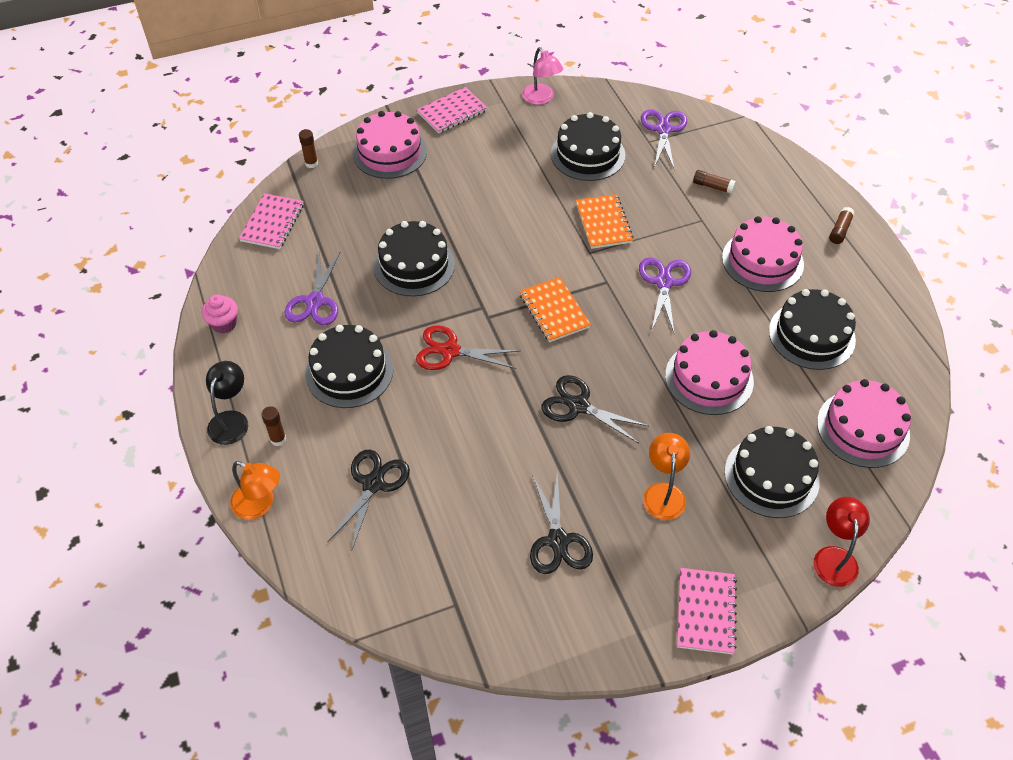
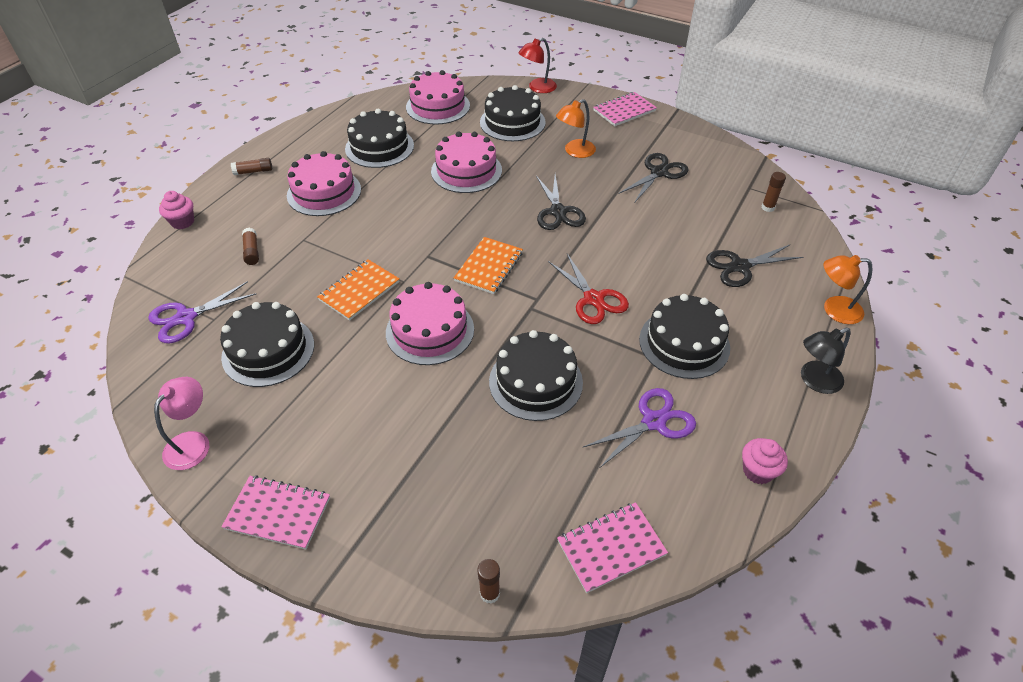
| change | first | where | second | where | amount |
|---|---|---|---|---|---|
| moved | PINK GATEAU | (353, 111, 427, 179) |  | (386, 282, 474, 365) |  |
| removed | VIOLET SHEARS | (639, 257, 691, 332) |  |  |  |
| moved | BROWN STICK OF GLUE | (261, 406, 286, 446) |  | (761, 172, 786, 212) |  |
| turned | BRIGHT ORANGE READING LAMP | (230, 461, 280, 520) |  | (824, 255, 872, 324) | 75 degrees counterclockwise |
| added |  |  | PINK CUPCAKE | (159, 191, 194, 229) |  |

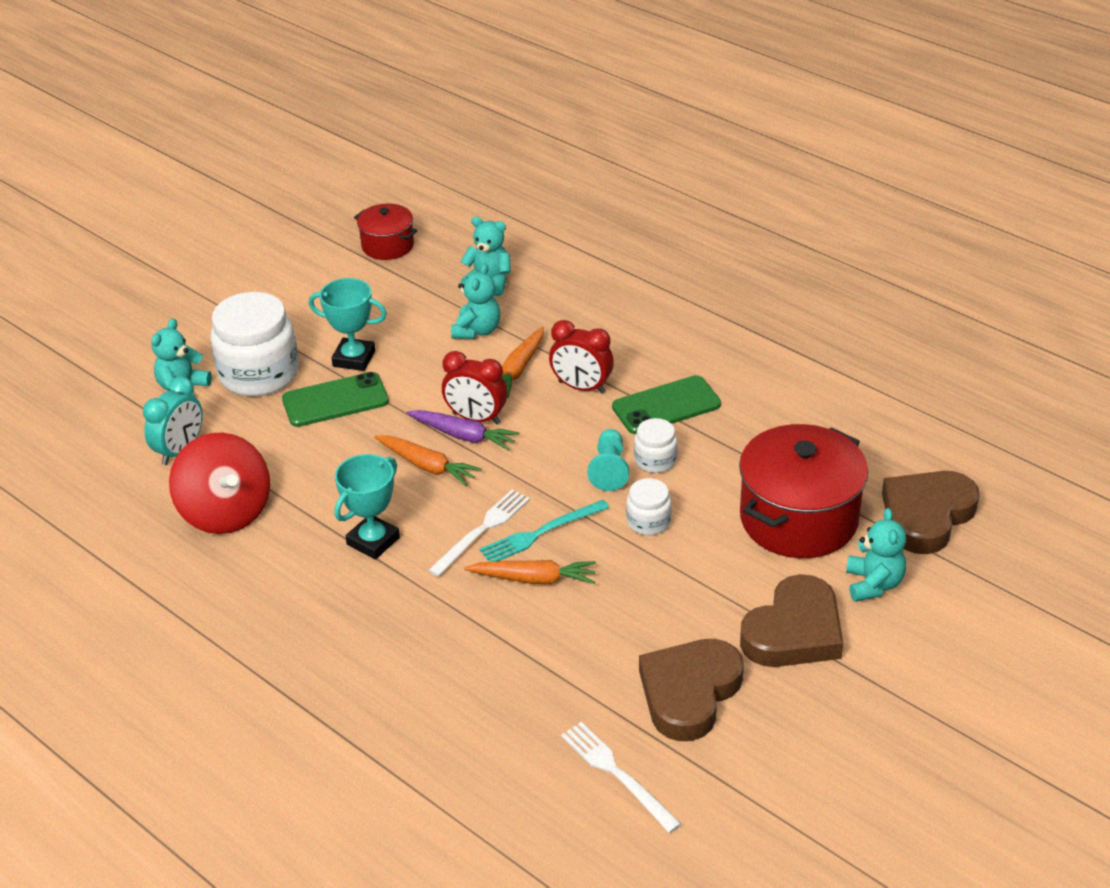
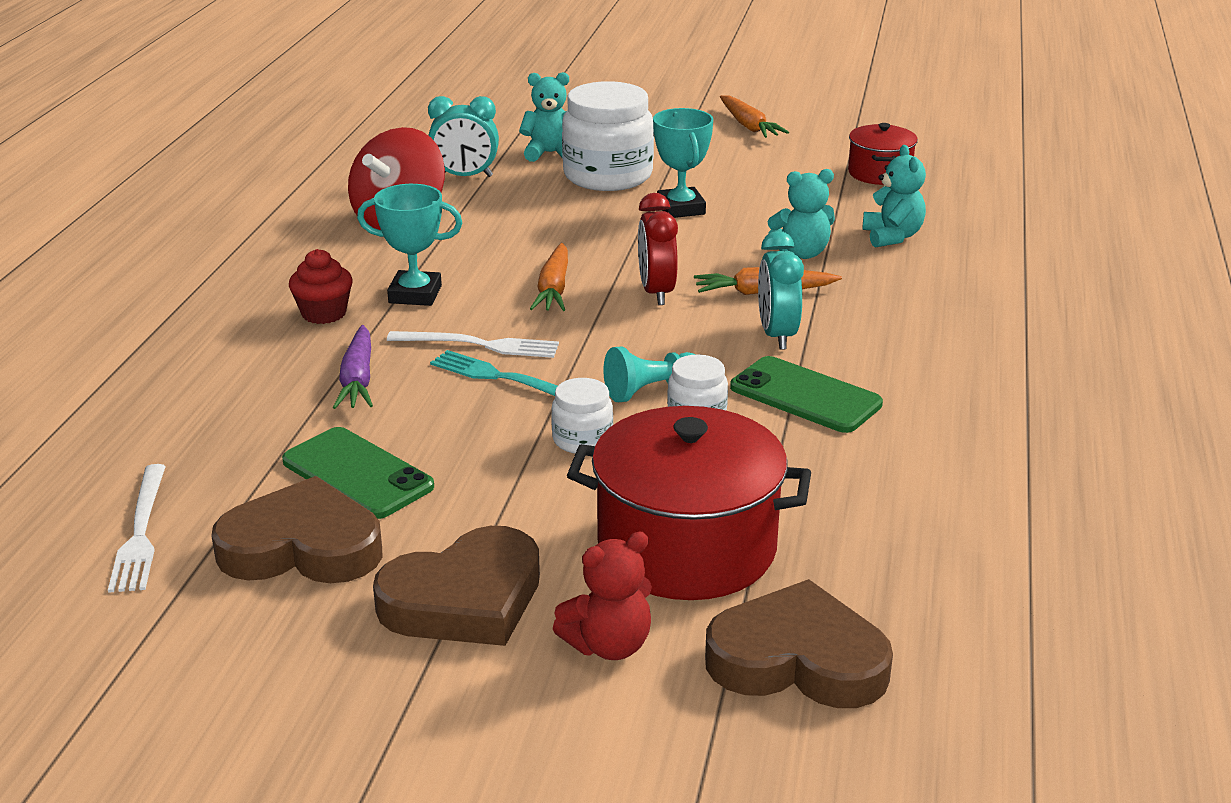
| change | first | where | second | where | amount |
|---|---|---|---|---|---|
| recoloured | CRIMSON ALARM CLOCK | (549, 320, 614, 394) | AQUA ALARM CLOCK | (758, 231, 804, 350) |  |
| moved | LEAF-GREEN MOBILE PHONE | (282, 372, 389, 427) |  | (282, 427, 434, 519) |  |
| moved | VIOLET TOY CARROT | (407, 410, 520, 451) |  | (333, 325, 373, 409) |  |
| recoloured | AQUA TEDDY | (846, 508, 906, 602) | CRIMSON TEDDY | (553, 532, 652, 660) |  |
| moved | BRIGHT ORANGE TOY CARROT | (464, 560, 596, 584) |  | (720, 95, 789, 138) |  |
| turned | BROWN HEART | (740, 574, 843, 667) |  | (373, 526, 540, 646) | 45 degrees counterclockwise |
| turned | WHITE TABLE FORK | (561, 722, 681, 833) |  | (108, 464, 166, 593) | 150 degrees clockwise |
| added |  |  | CRIMSON CUPCAKE | (289, 249, 353, 324) |  |

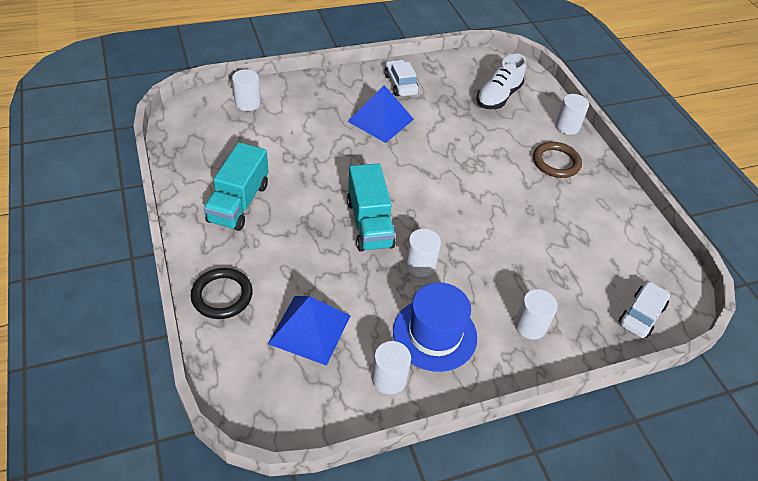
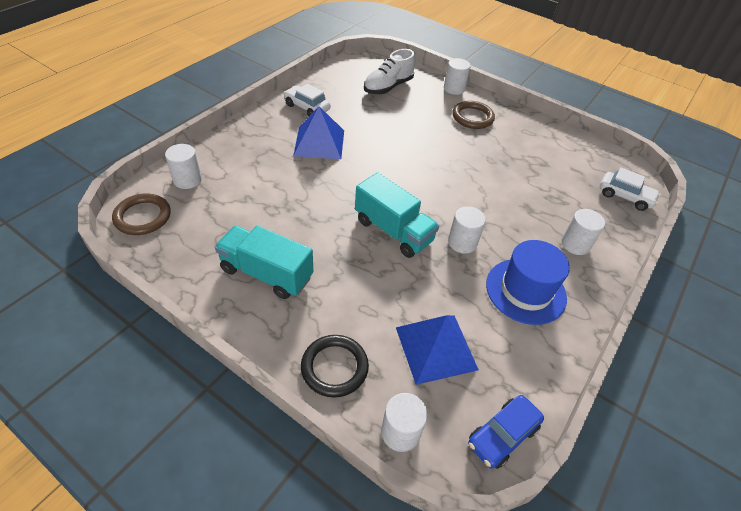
| change | first | where | second | where | amount |
|---|---|---|---|---|---|
| turned | WHITE SNEAKER | (476, 54, 526, 109) |  | (364, 49, 415, 94) | 45 degrees clockwise |
| turned | AQUA TRUCK | (204, 142, 268, 231) |  | (215, 226, 313, 299) | 135 degrees clockwise |
| turned | WHITE TOY CAR | (618, 281, 670, 338) |  | (600, 167, 661, 211) | 120 degrees clockwise |
| moved | WHITE CYLINDER SHAPE | (372, 341, 411, 394) |  | (381, 393, 428, 452) |  |
| added |  |  | BROWN TORUS | (112, 193, 171, 235) |  |
| added |  |  | COBALT TOY CAR | (468, 395, 544, 469) |  |

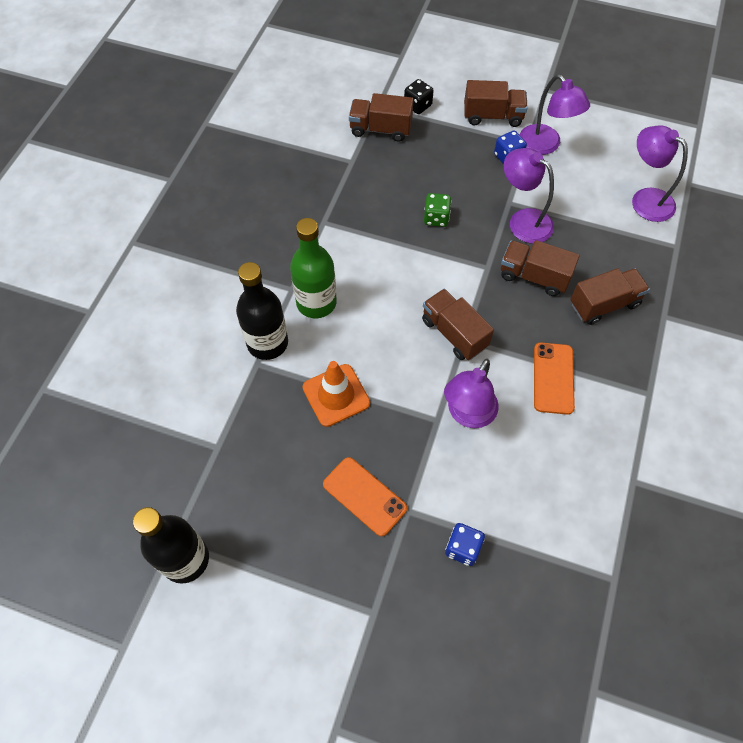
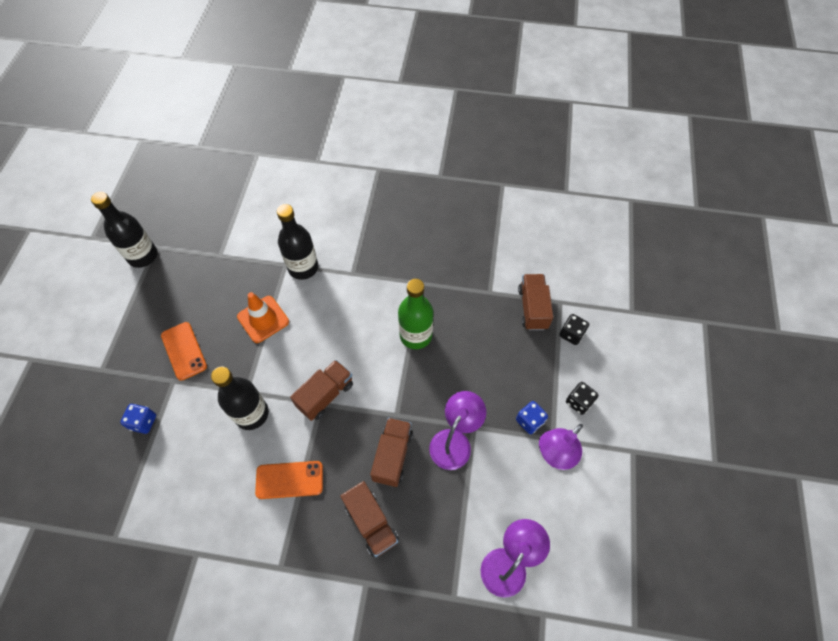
| change | first | where | second | where | amount |
|---|---|---|---|---|---|
| replaced | BROWN TRUCK | (464, 80, 528, 127) | BLACK DICE | (566, 382, 598, 415) |  |
| removed | LEAF-GREEN DICE | (424, 193, 451, 227) |  |  |  |
| moved | LEAF-GREEN BOTTLE | (290, 218, 337, 318) |  | (398, 279, 433, 349) |  |
| replaced | VIOLET READING LAMP | (444, 359, 499, 428) | BLACK BOTTLE | (211, 367, 269, 430) |  |
| turned | BRIGHT ORANGE MOBILE PHONE | (323, 457, 407, 536) |  | (161, 322, 207, 381) | 60 degrees counterclockwise |

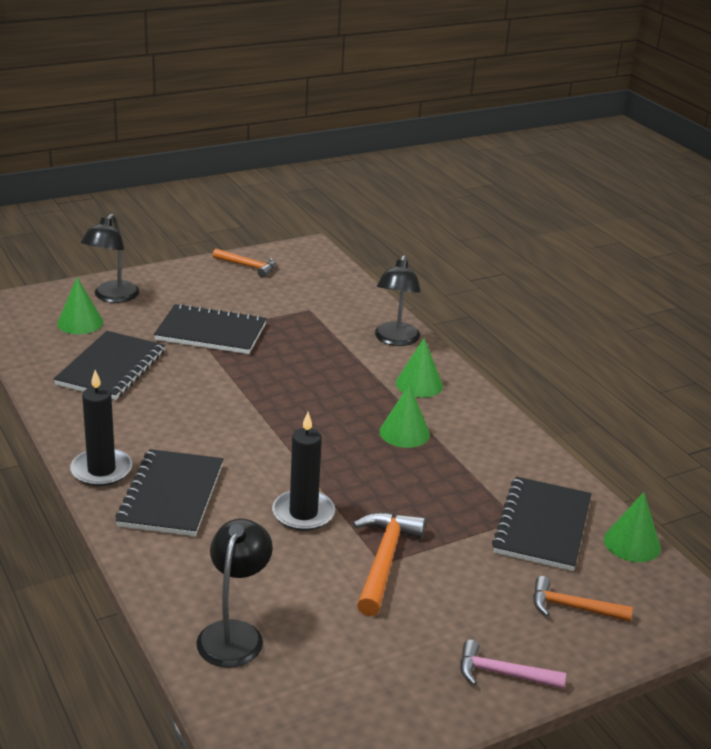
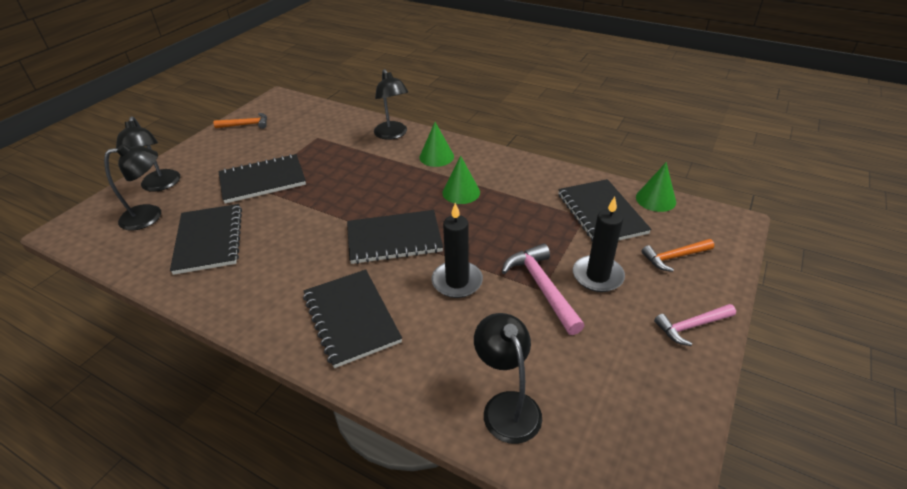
| change | first | where | second | where | amount |
|---|---|---|---|---|---|
| replaced | LEAF-GREEN CONE SHAPE | (57, 278, 103, 334) | BLACK READING LAMP | (104, 144, 161, 231) |  |
| moved | BLACK WAX CANDLE | (70, 370, 132, 487) |  | (573, 197, 625, 292) |  |
| recoloured | BRIGHT ORANGE CARPENTER'S HAMMER | (353, 512, 426, 616) | PINK CARPENTER'S HAMMER | (502, 244, 585, 335) |  |
| added |  |  | BLACK NOTEBOOK | (347, 210, 443, 264) |  |

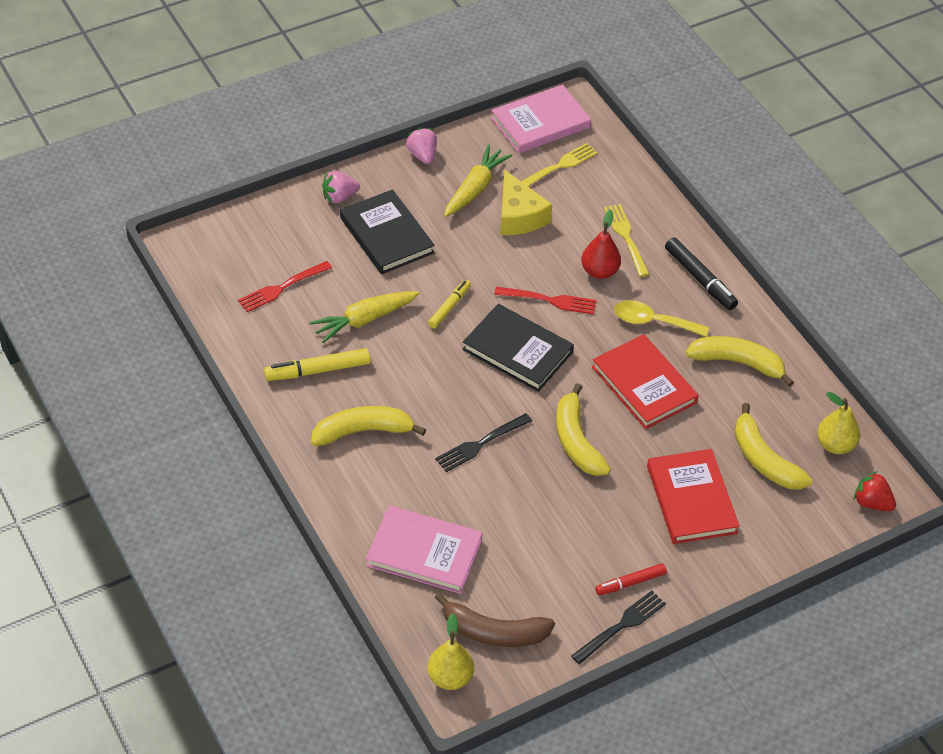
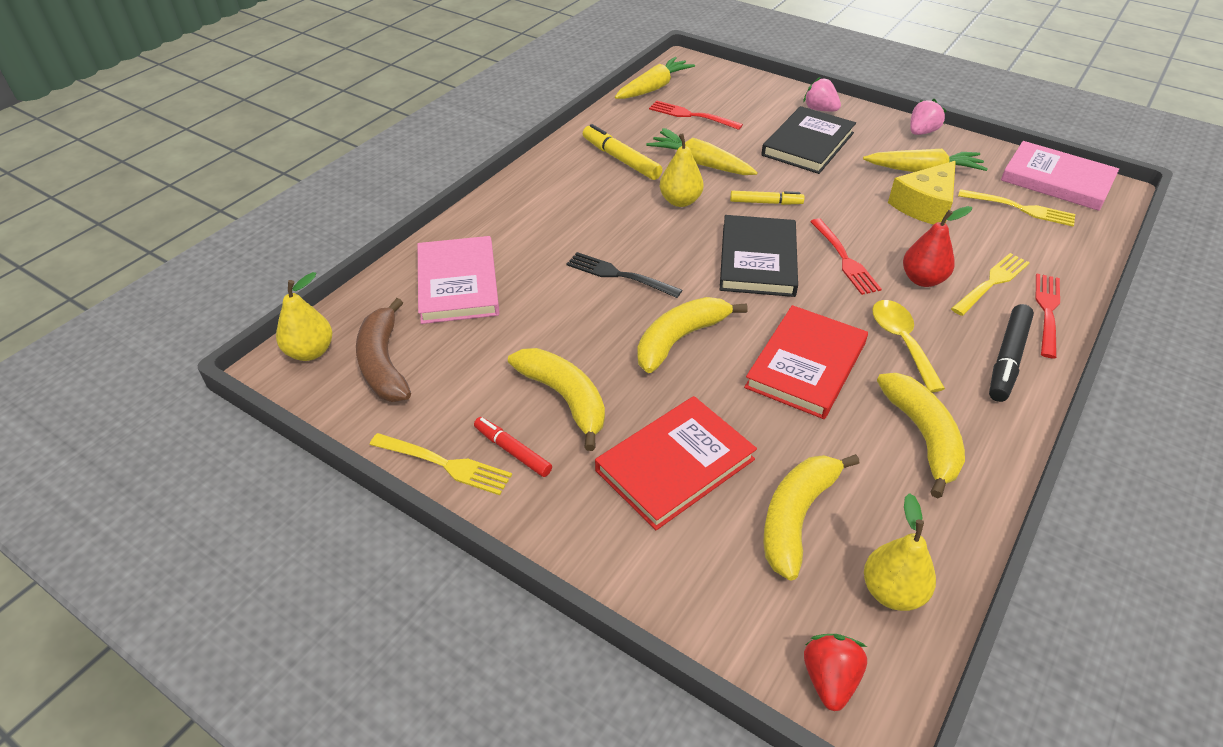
| change | first | where | second | where | amount |
|---|---|---|---|---|---|
| moved | GOLDEN TOY BANANA | (311, 406, 426, 446) |  | (508, 348, 605, 451) |  |
| recoloured | BLACK TABLE FORK | (571, 591, 666, 664) | GOLDEN TABLE FORK | (370, 433, 512, 495) |  |
| added |  |  | GOLDEN TOY CARROT | (615, 57, 695, 99) |  |
| added |  |  | GOLDEN PEAR | (660, 128, 704, 207) |  |
| added |  |  | CRIMSON TABLE FORK | (1035, 274, 1060, 359) |  |

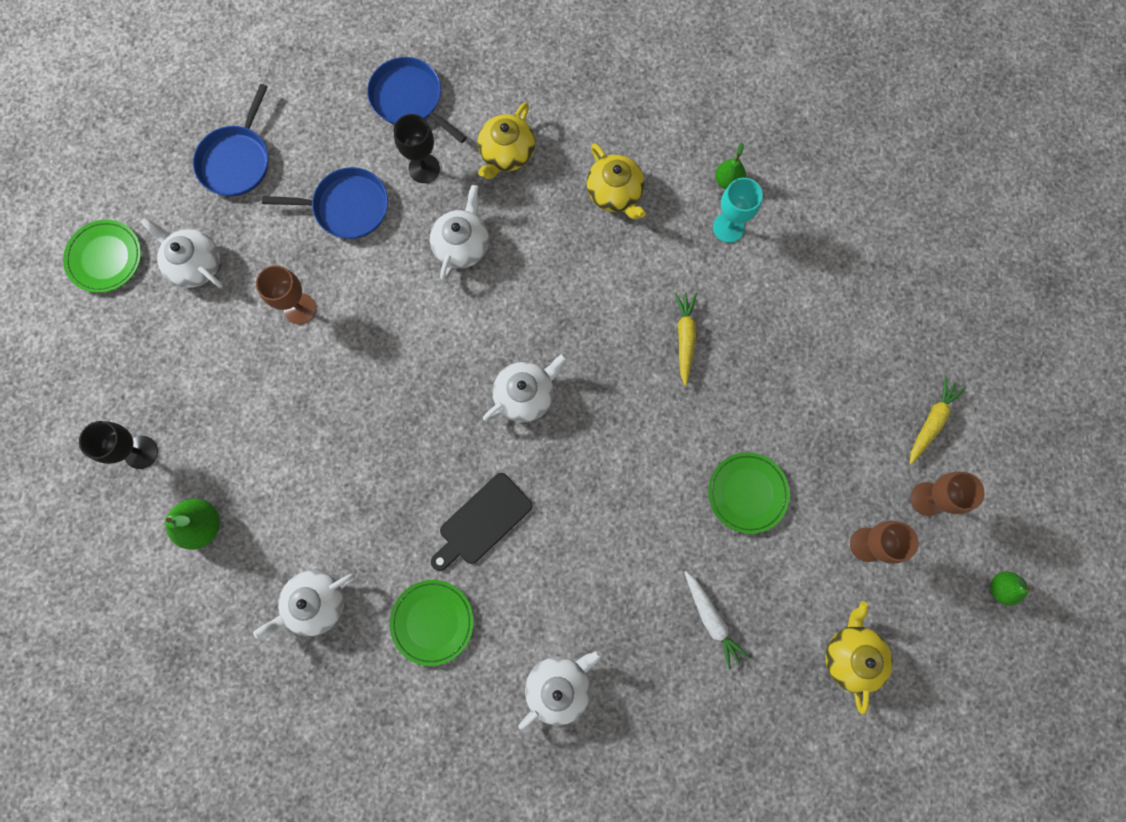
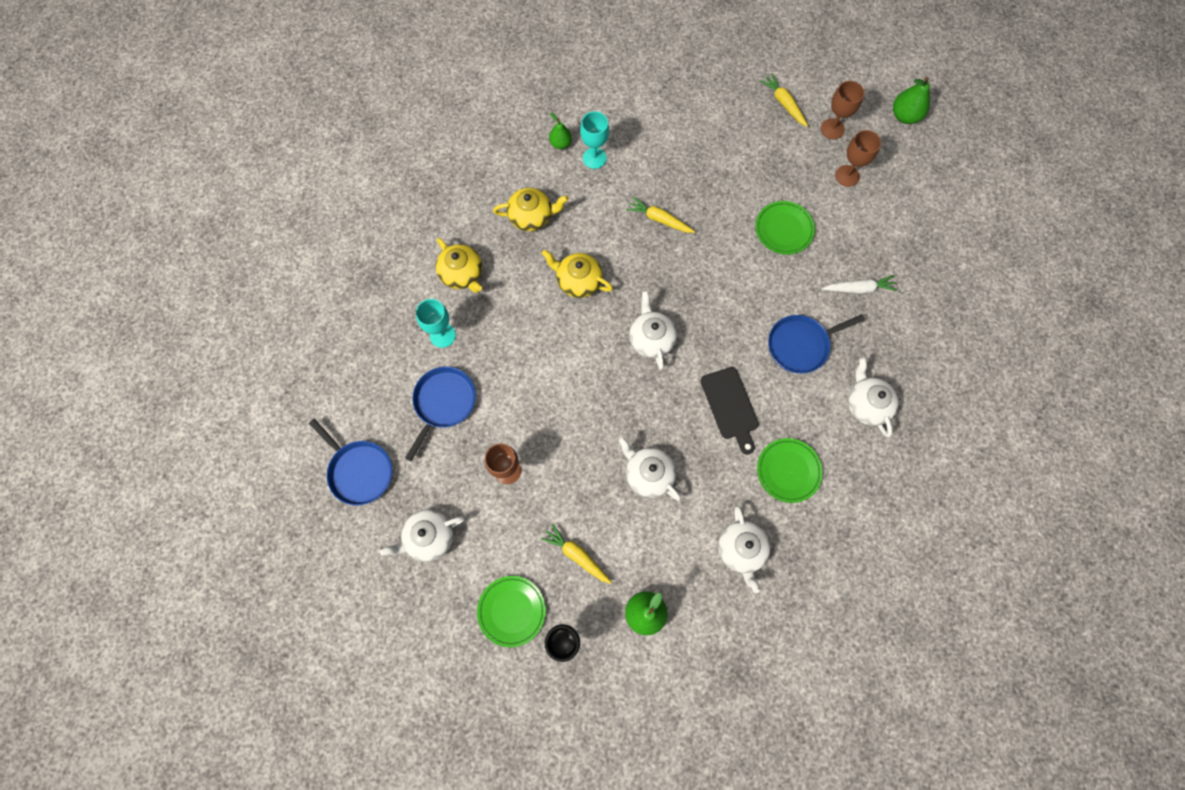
| change | first | where | second | where | amount |
|---|---|---|---|---|---|
| moved | COBALT SKILLET | (367, 57, 467, 143) |  | (768, 315, 864, 373) |  |
| recoloured | BLACK WINE GLASS | (394, 114, 440, 183) | AQUA WINE GLASS | (416, 299, 456, 348) |  |
| moved | WHITE TEAPOT | (430, 185, 489, 281) |  | (619, 437, 681, 501) |  |
| moved | LEAF-GREEN DINNER PLATE | (63, 220, 141, 293) |  | (477, 576, 546, 647) |  |
| resized | LEAF-GREEN PEAR | (990, 571, 1030, 606) |  | (893, 76, 930, 124) | x1.52 |
| moved | GOLDEN TEAPOT | (825, 602, 893, 715) |  | (542, 250, 613, 298) |  |
| added |  |  | GOLDEN TOY CARROT | (541, 524, 612, 584) |  |

